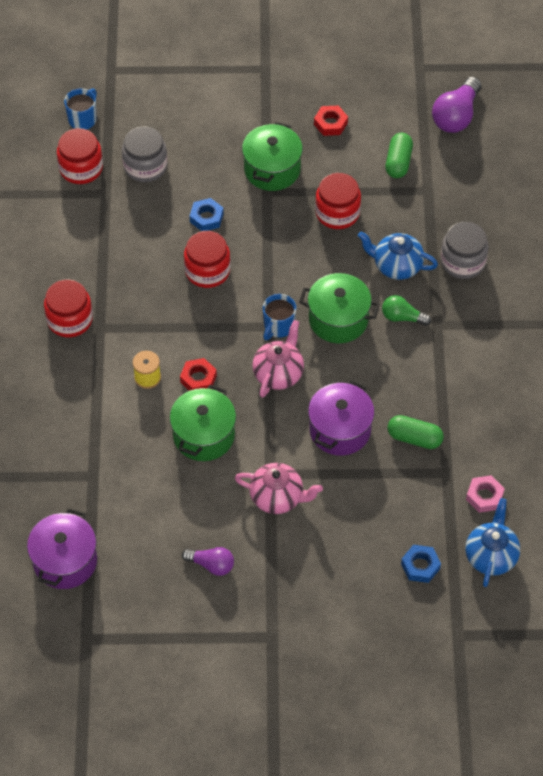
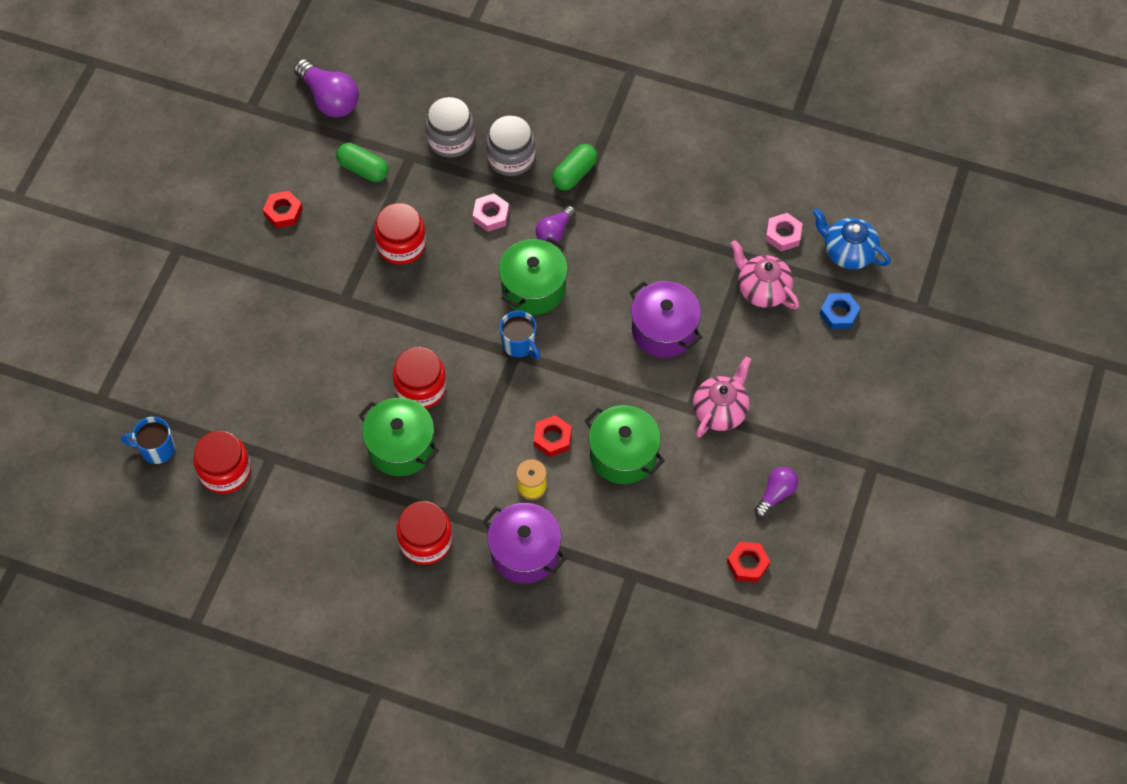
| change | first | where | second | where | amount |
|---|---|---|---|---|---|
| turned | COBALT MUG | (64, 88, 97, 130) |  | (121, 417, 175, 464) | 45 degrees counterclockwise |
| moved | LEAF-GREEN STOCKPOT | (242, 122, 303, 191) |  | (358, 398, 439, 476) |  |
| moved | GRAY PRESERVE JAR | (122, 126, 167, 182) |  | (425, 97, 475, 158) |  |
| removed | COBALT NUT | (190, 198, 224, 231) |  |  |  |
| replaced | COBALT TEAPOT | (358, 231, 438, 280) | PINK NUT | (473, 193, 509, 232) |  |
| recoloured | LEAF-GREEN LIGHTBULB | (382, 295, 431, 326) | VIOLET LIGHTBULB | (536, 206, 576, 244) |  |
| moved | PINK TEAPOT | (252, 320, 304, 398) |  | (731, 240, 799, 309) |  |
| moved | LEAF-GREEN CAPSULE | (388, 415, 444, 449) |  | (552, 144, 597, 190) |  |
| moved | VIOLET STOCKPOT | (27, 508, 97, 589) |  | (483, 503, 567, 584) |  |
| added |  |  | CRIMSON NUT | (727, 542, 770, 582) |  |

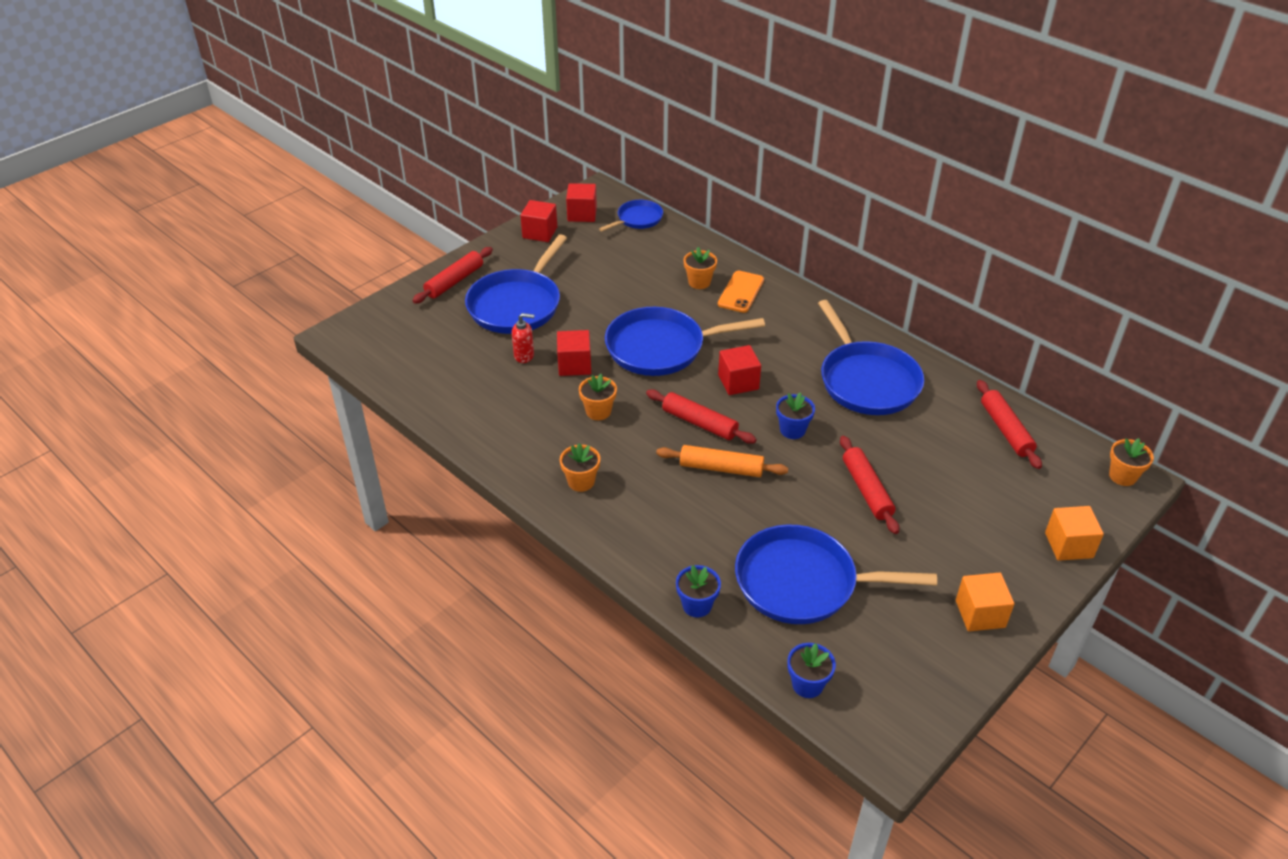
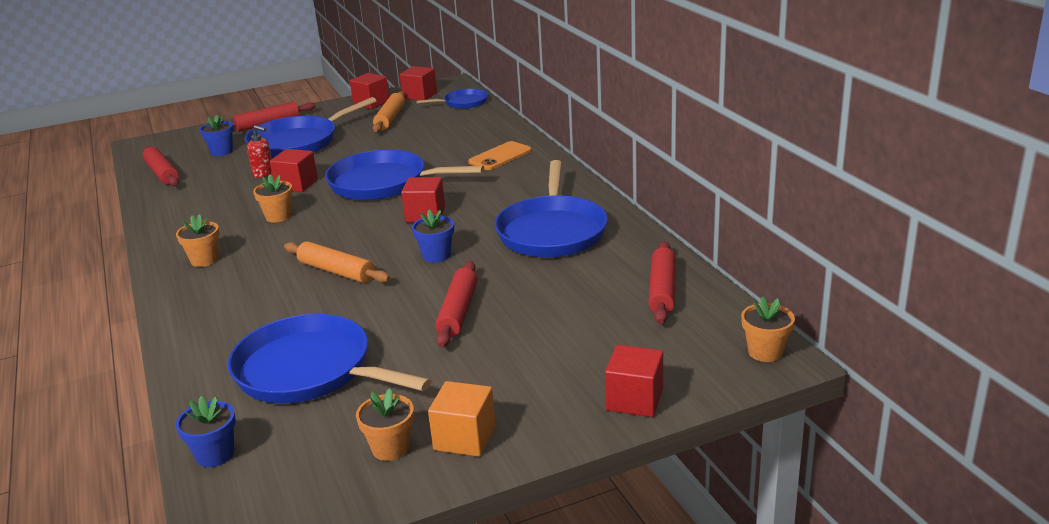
| change | first | where | second | where | amount |
|---|---|---|---|---|---|
| moved | BRIGHT ORANGE POTTED PLANT | (684, 247, 717, 289) |  | (356, 388, 414, 461) |  |
| moved | CRIMSON DOUGH ROLLER | (646, 389, 756, 444) |  | (142, 146, 179, 186) |  |
| recoloured | BRIGHT ORANGE BLOCK | (1045, 506, 1104, 561) | CRIMSON BLOCK | (605, 345, 663, 417) |  |
| moved | COBALT POTTED PLANT | (676, 565, 721, 617) |  | (199, 115, 234, 156) |  |
| added |  |  | BRIGHT ORANGE DOUGH ROLLER | (373, 91, 405, 133) |  |

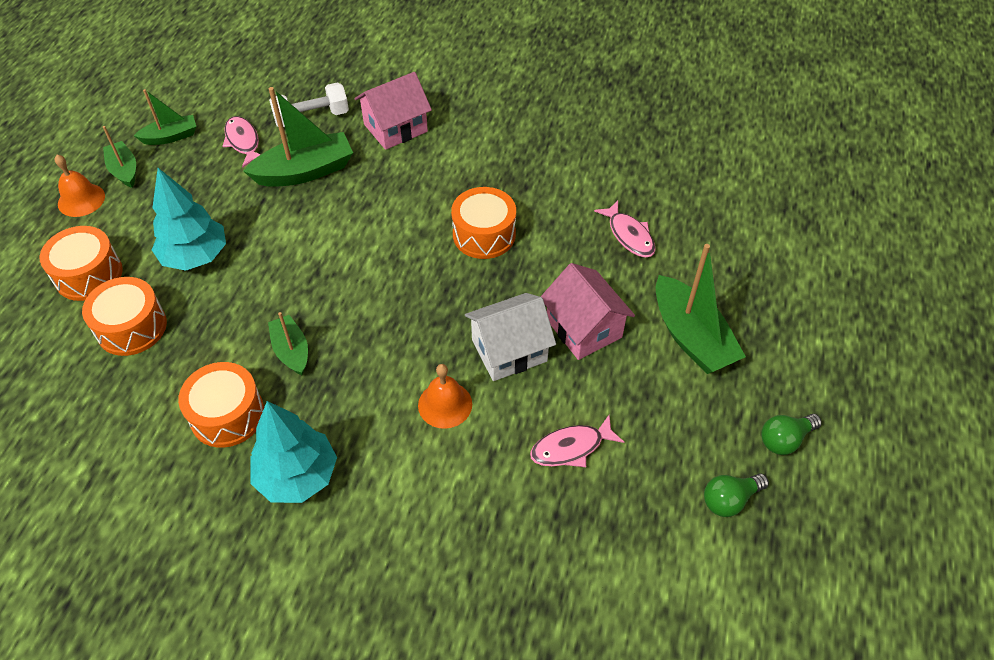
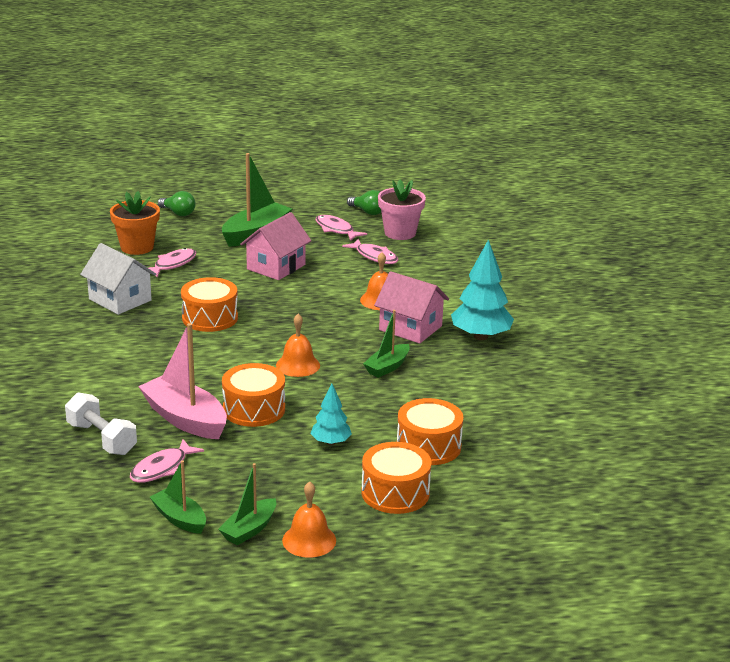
| change | first | where | second | where | amount |
|---|---|---|---|---|---|
| moved | PINK HOUSE | (354, 72, 432, 150) |  | (374, 271, 449, 344) |  |
| recoloured | LEAF-GREEN SAILBOAT | (243, 87, 353, 187) | PINK SAILBOAT | (138, 323, 227, 439) |  |
| resized | AQUA TOY TREE | (152, 168, 226, 271) |  | (310, 383, 352, 445) | x0.57 |
| moved | WHITE HOUSE | (465, 293, 556, 381) |  | (80, 243, 156, 315) |  |
| moved | BRIGHT ORANGE SNARE DRUM | (178, 362, 264, 448) |  | (222, 363, 285, 427) |  |
| moved | LEAF-GREEN LIGHTBULB | (761, 414, 822, 455) |  | (158, 191, 196, 216) |  |
| added |  |  | PINK POTTED PLANT | (378, 180, 426, 240) |  |
| added |  |  | BRIGHT ORANGE POTTED PLANT | (110, 191, 160, 255) |  |
| added |  |  | PINK FISH FIGURE | (316, 215, 367, 241) |  |
| added |  |  | BRIGHT ORANGE SCHOOL BELL | (276, 314, 320, 377) |  |

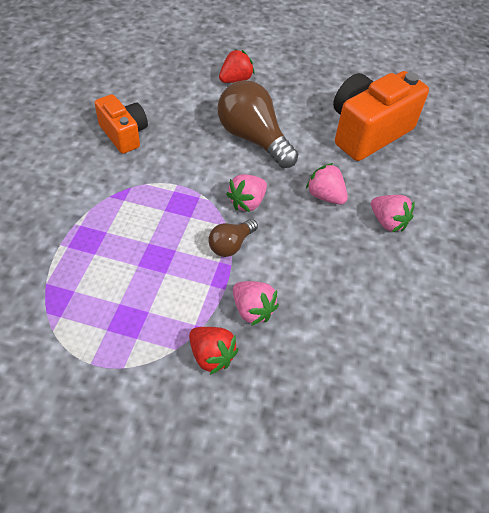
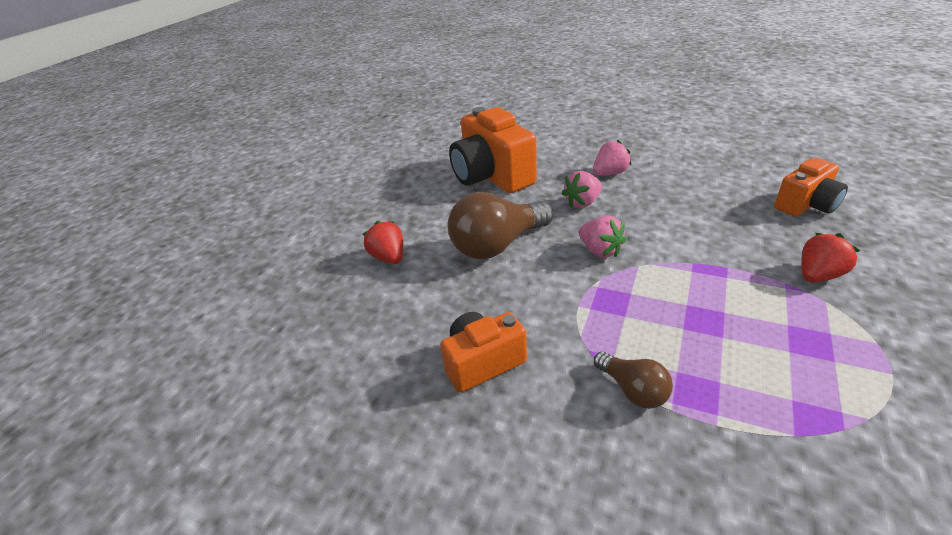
| change | first | where | second | where | amount |
|---|---|---|---|---|---|
| moved | BROWN LIGHTBULB | (208, 219, 258, 257) |  | (594, 352, 673, 409) |  |
| removed | PINK STRAWBERRY | (233, 281, 279, 326) |  |  |  |
| added |  |  | BRIGHT ORANGE PHOTO CAMERA | (774, 158, 848, 217) |  |

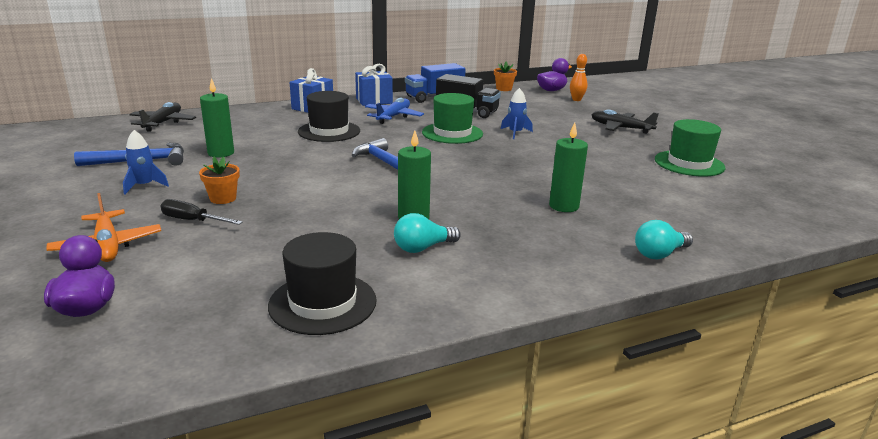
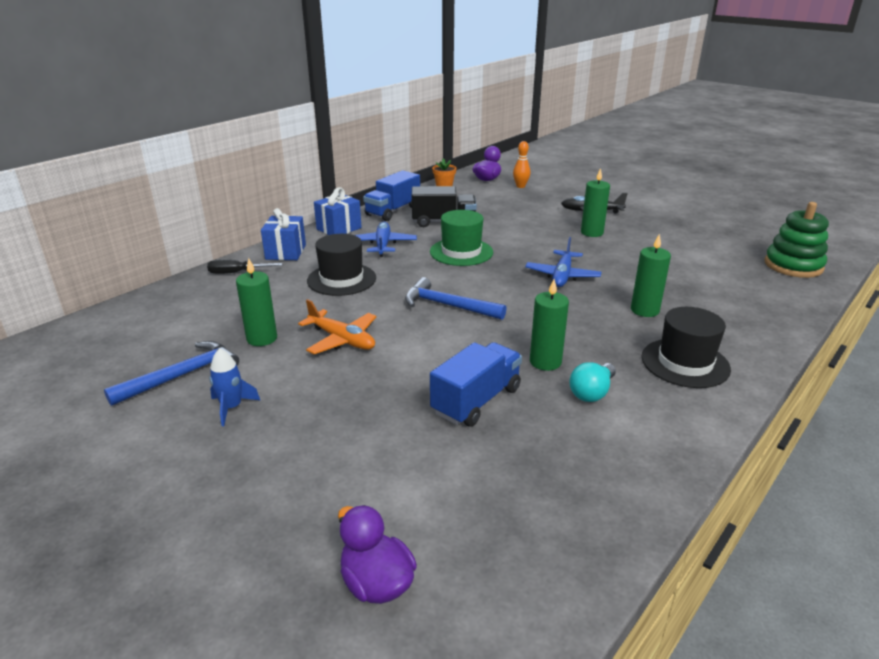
| change | first | where | second | where | amount |
|---|---|---|---|---|---|
| removed | COBALT SPACESHIP | (501, 88, 533, 139) |  |  |  |
| removed | BLACK TOY PLANE | (129, 102, 196, 132) |  |  |  |
| removed | LEAF-GREEN TALL HAT | (655, 119, 725, 176) |  |  |  |
| removed | BRIGHT ORANGE POTTED PLANT | (199, 156, 240, 204) |  |  |  |
| moved | BRIGHT ORANGE TOY PLANE | (46, 193, 161, 262) |  | (298, 299, 376, 354) |  |
| moved | BLACK FLAT SCREWDRIVER | (161, 199, 243, 225) |  | (207, 259, 283, 274) |  |
| removed | AQUA LIGHTBULB | (635, 220, 693, 259) |  |  |  |
| moved | BLACK TALL HAT | (268, 232, 377, 335) |  | (642, 307, 731, 388) |  |
| added |  |  | LEAF-GREEN WAX CANDLE | (581, 168, 610, 237) |  |
| added |  |  | LEAF-GREEN STACKING RINGS | (764, 202, 829, 278) |  |
| added |  |  | COBALT TOY PLANE | (525, 237, 601, 287) |  |
| added |  |  | COBALT TRUCK | (430, 342, 522, 427) |  |

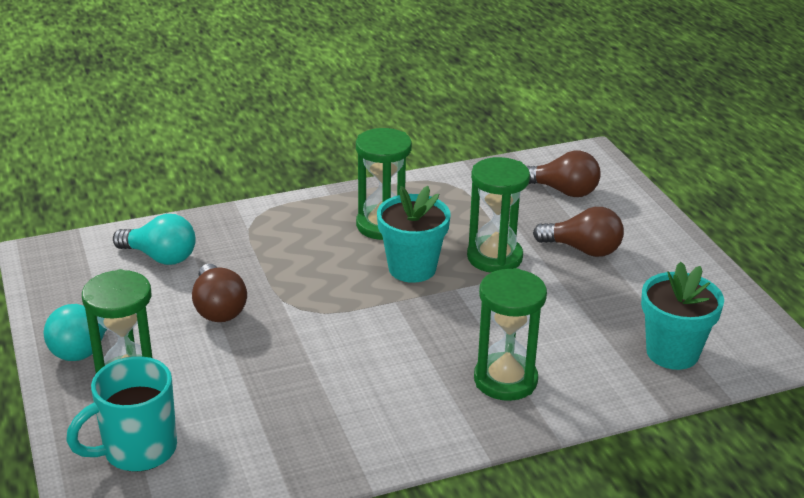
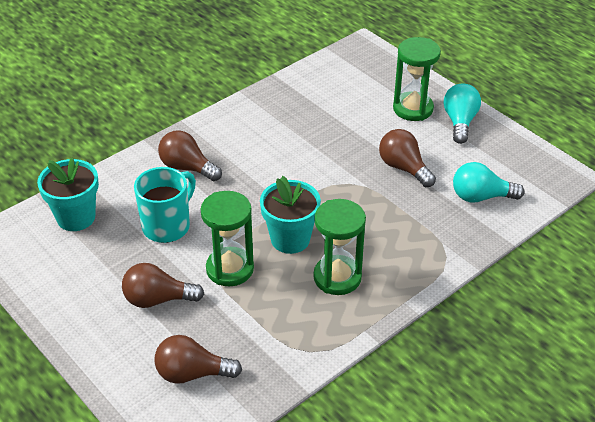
| change | first | where | second | where | amount |
|---|---|---|---|---|---|
| replaced | LEAF-GREEN SAND TIMER | (474, 268, 547, 401) | BROWN LIGHTBULB | (158, 130, 222, 181) |  |
| moved | AQUA MUG | (66, 356, 177, 472) |  | (134, 167, 196, 243) |  |

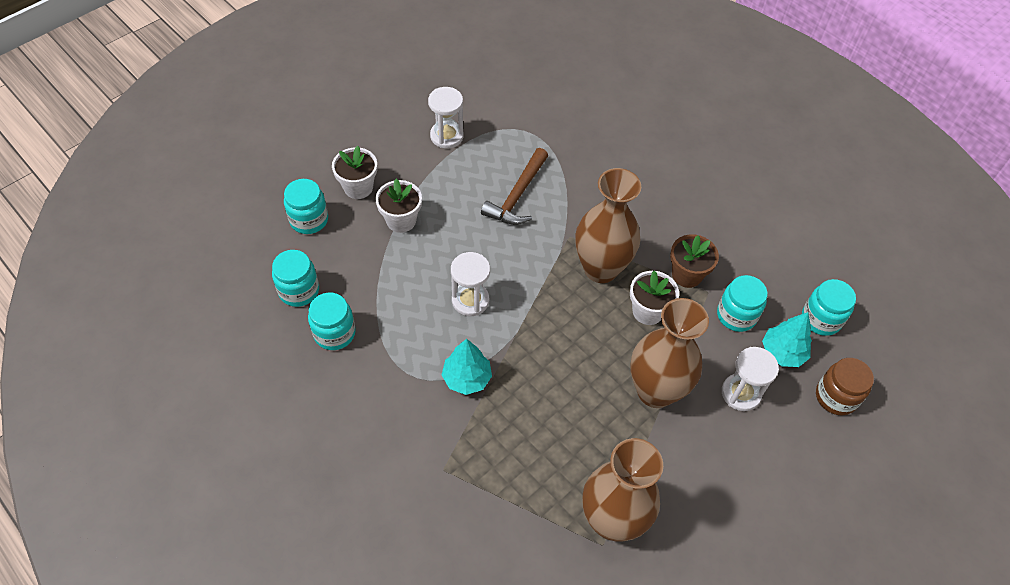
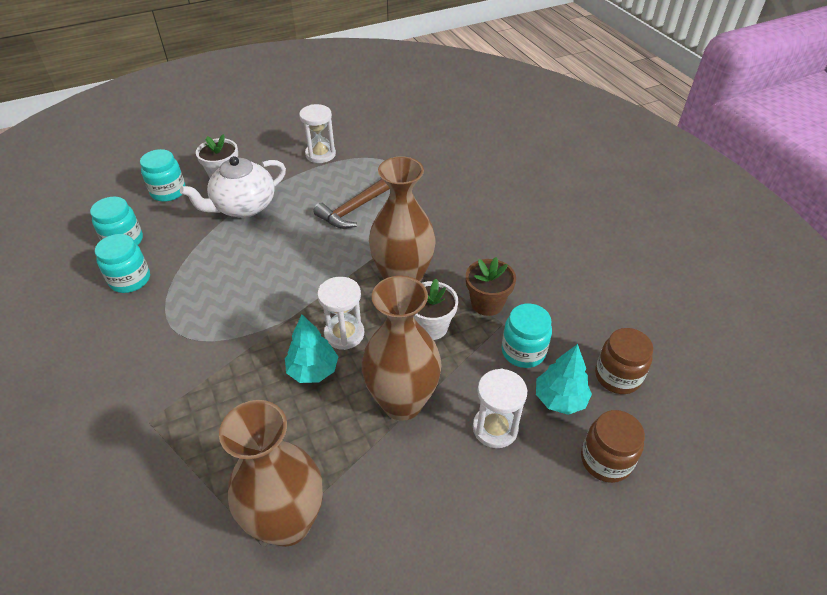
| change | first | where | second | where | amount |
|---|---|---|---|---|---|
| replaced | WHITE POTTED PLANT | (376, 179, 422, 233) | WHITE TEAPOT | (180, 156, 286, 218) |  |
| moved | WHITE SAND TIMER | (451, 252, 490, 316) |  | (317, 277, 364, 350) |  |
| recoloured | AQUA PRESERVE JAR | (802, 279, 856, 336) | BROWN PRESERVE JAR | (595, 328, 653, 394) |  |
| moved | AQUA TOY TREE | (441, 339, 492, 395) |  | (285, 315, 338, 383) |  |

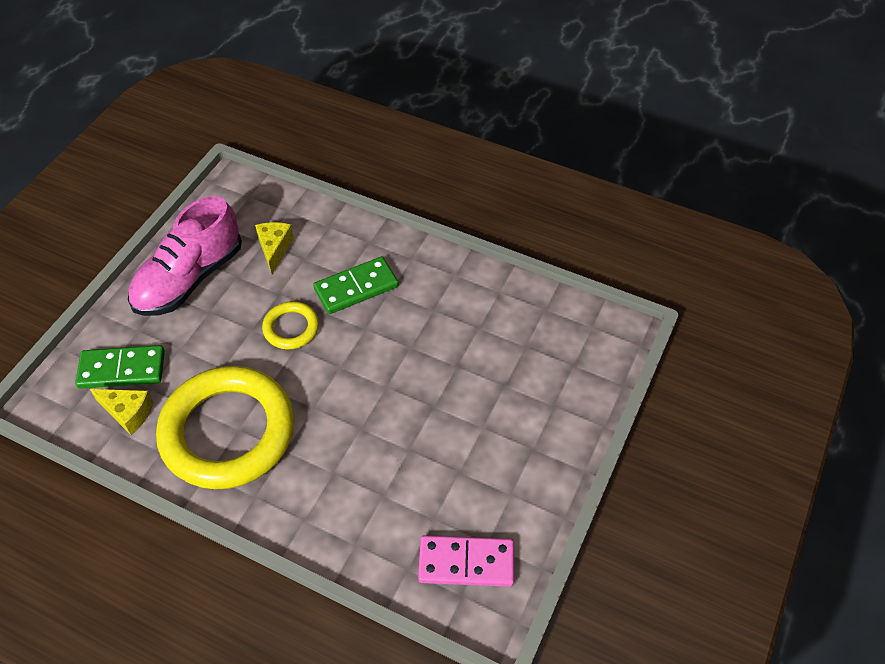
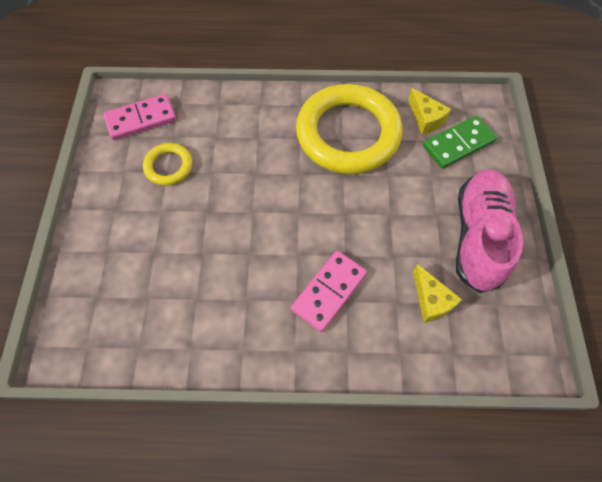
| change | first | where | second | where | amount |
|---|---|---|---|---|---|
| recoloured | LEAF-GREEN DOMINO | (313, 257, 398, 314) | PINK DOMINO | (291, 251, 367, 332) |  |
| moved | GOLDEN TORUS | (262, 301, 319, 350) |  | (143, 143, 192, 186) |  |
| turned | GOLDEN PIECE OF CHEESE | (90, 389, 154, 435) |  | (408, 88, 451, 134) | 120 degrees counterclockwise |

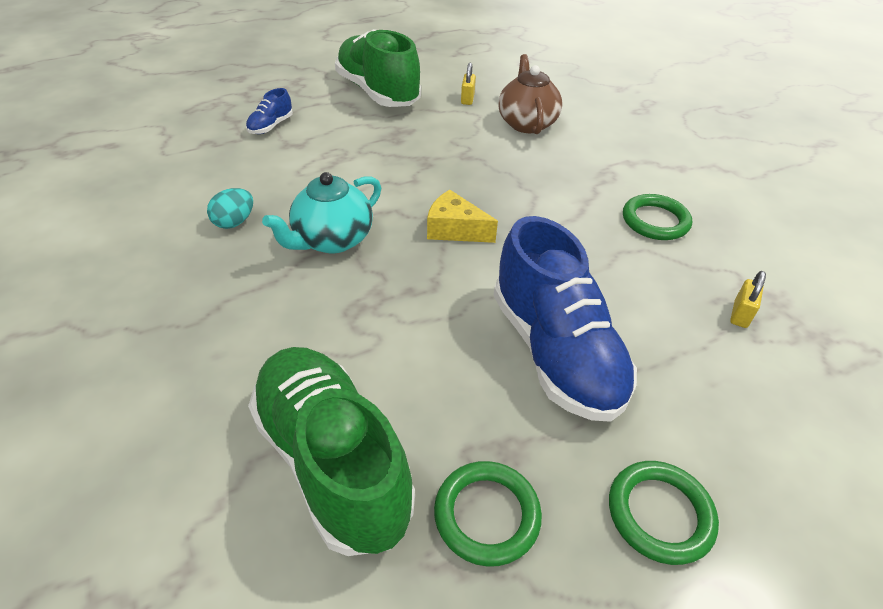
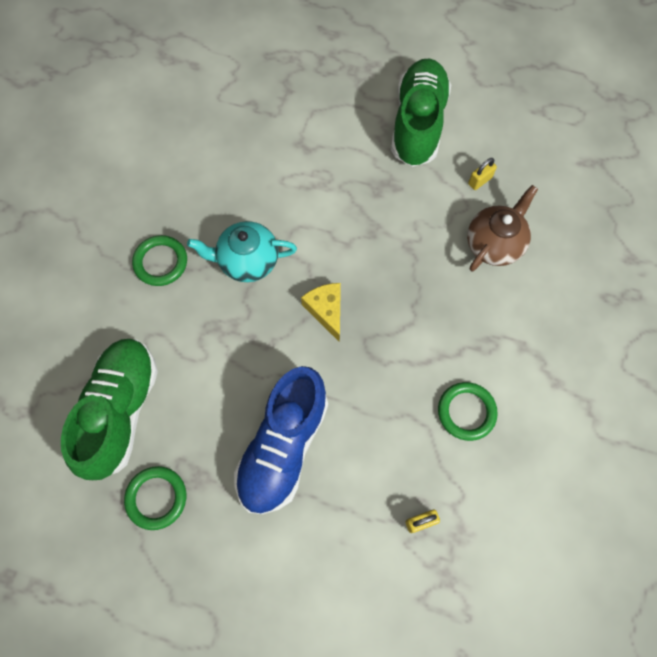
| change | first | where | second | where | amount |
|---|---|---|---|---|---|
| removed | COBALT SNEAKER | (246, 88, 293, 134) |  |  |  |
| removed | AQUA EGG | (207, 188, 253, 229) |  |  |  |
| moved | LEAF-GREEN TORUS | (609, 461, 719, 565) |  | (132, 235, 187, 286) |  |

